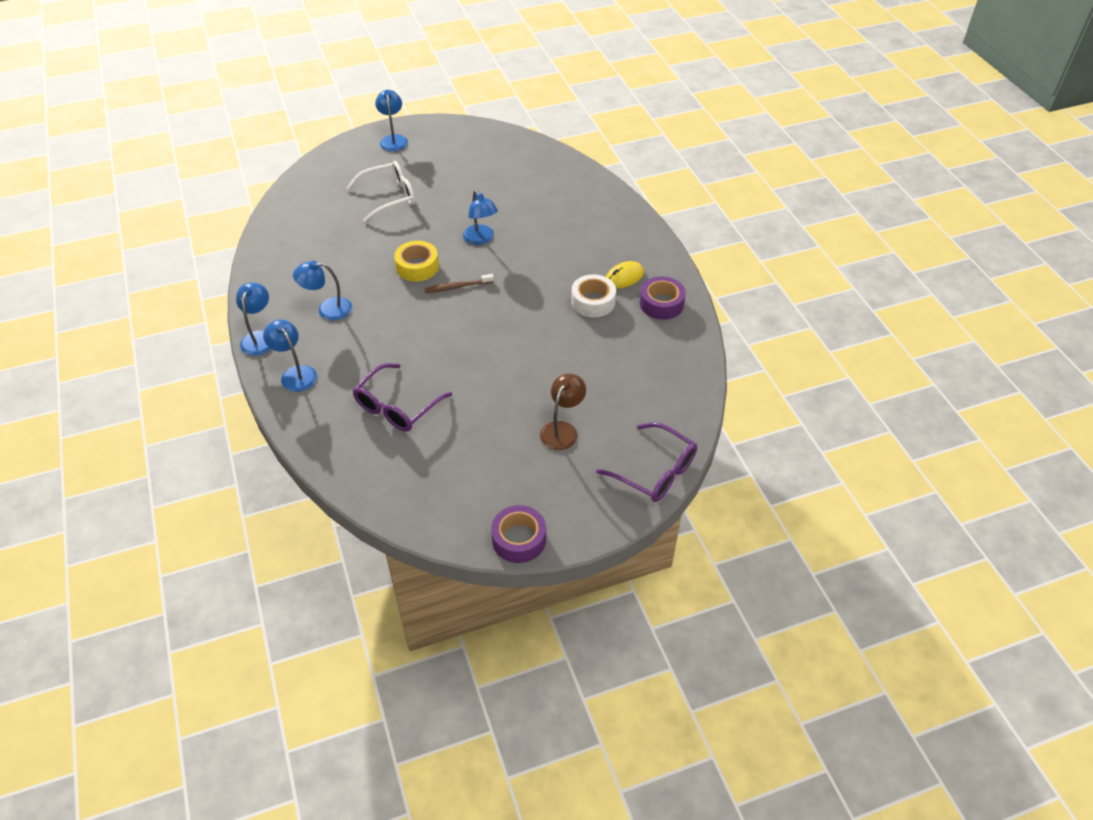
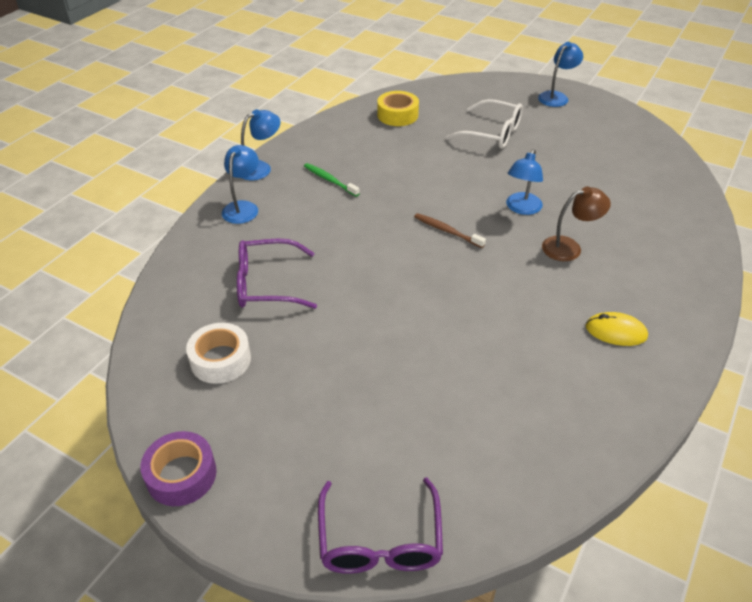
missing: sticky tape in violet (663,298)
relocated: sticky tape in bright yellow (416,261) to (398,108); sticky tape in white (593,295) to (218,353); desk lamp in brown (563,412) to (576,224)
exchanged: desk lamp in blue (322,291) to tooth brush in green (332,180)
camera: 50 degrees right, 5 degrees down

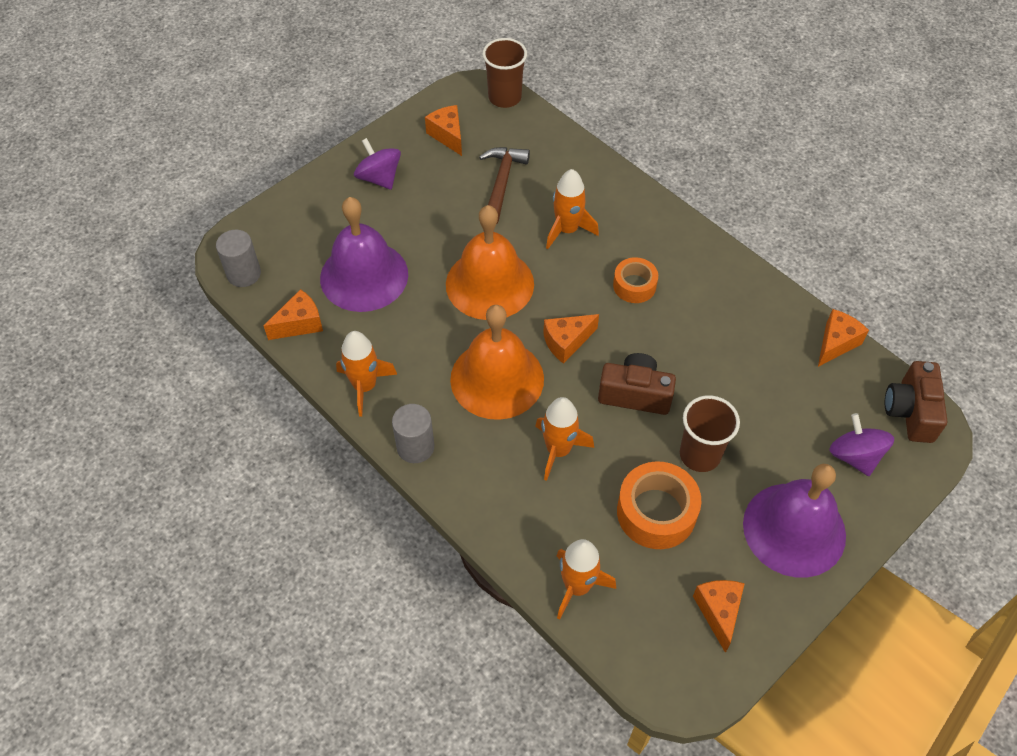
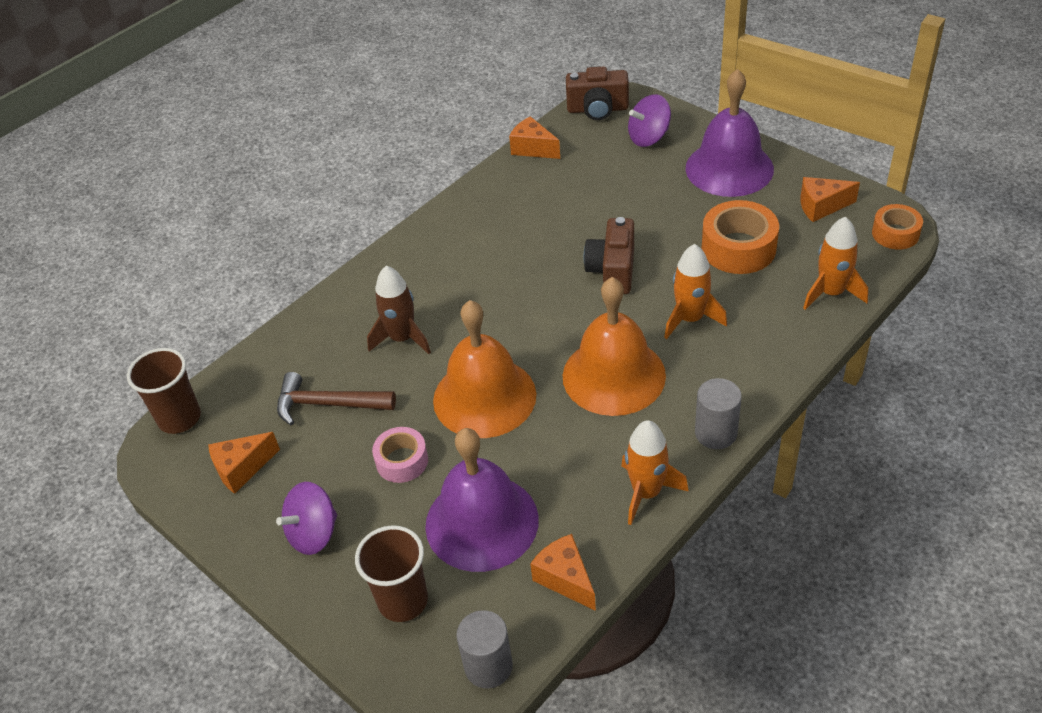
missing: piece of cheese in bright orange (571,339)
appeared: sticky tape in rosy (400,455)
relocated: sticky tape in bright orange (635,280) to (897,227); cup in brown (710,433) to (391,573)
colour: rocket in bright orange (572,209) to rocket in brown (399,310)
camera: 90 degrees left, 10 degrees down

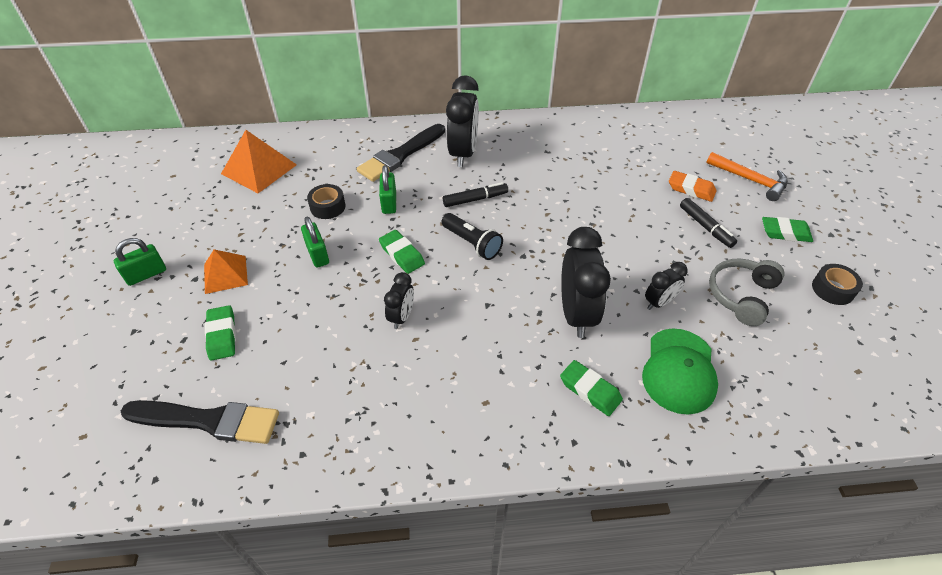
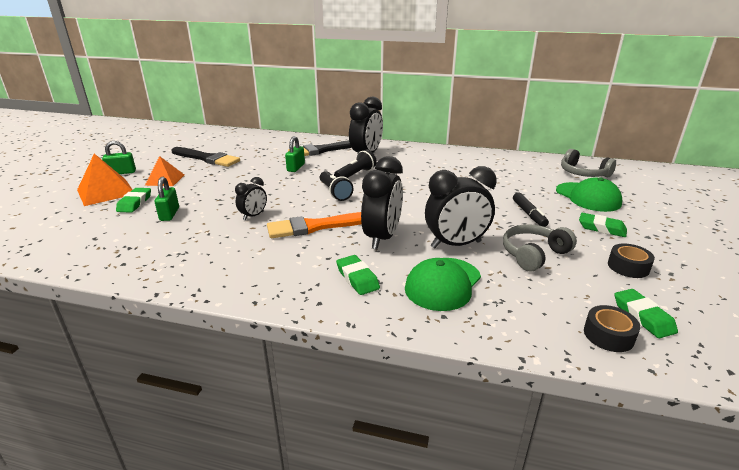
missing: gum eraser in bright orange (692,186)
appeared: over-ear headphones in gray (588,163); paint brush in bright orange (314,225)
relocated: pyramid shape in bright orange (259,161) to (105,179); sticky tape in jet-black (326,201) to (612,328); lock in green (315,242) to (167,199); gum eraser in green (402,252) to (646,313); paint brush in jet-black (200,422) to (205,157)
exchanged: carpenter's hammer in bright orange (747,176) to baseball cap in green (589,194); felt pen in jet-black (475,194) to flashlight in jet-black (355,164)
size: alarm clock in jet-black (666,286) = (461,207) x1.87
camera: 20 degrees right, 20 degrees down

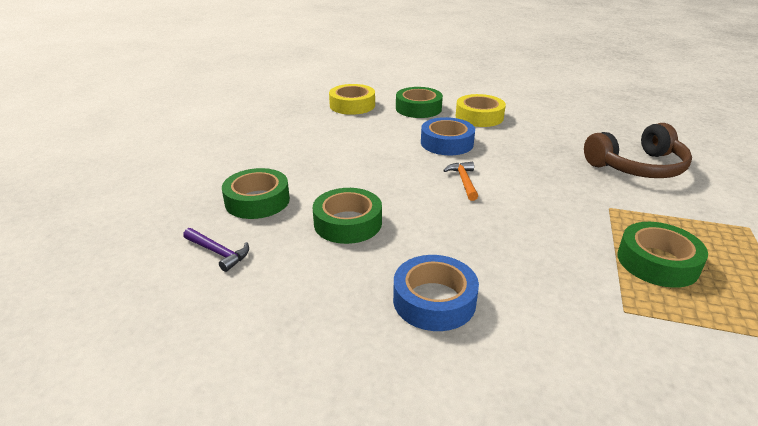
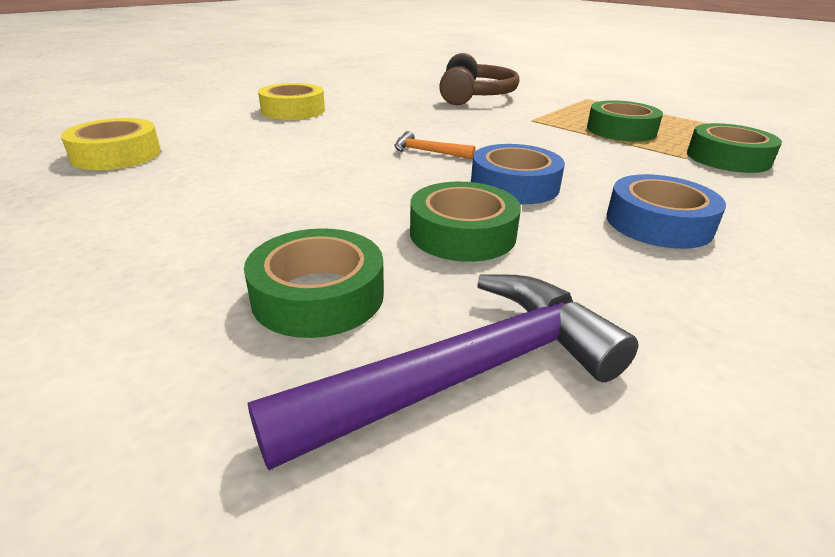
relocated: sticky tape in green (419,102) to (734,148); sticky tape in blue (448,136) to (518,174)
size: carpenter's hammer in violet (216,250) = (442,372) x2.13
camera: 65 degrees left, 0 degrees up

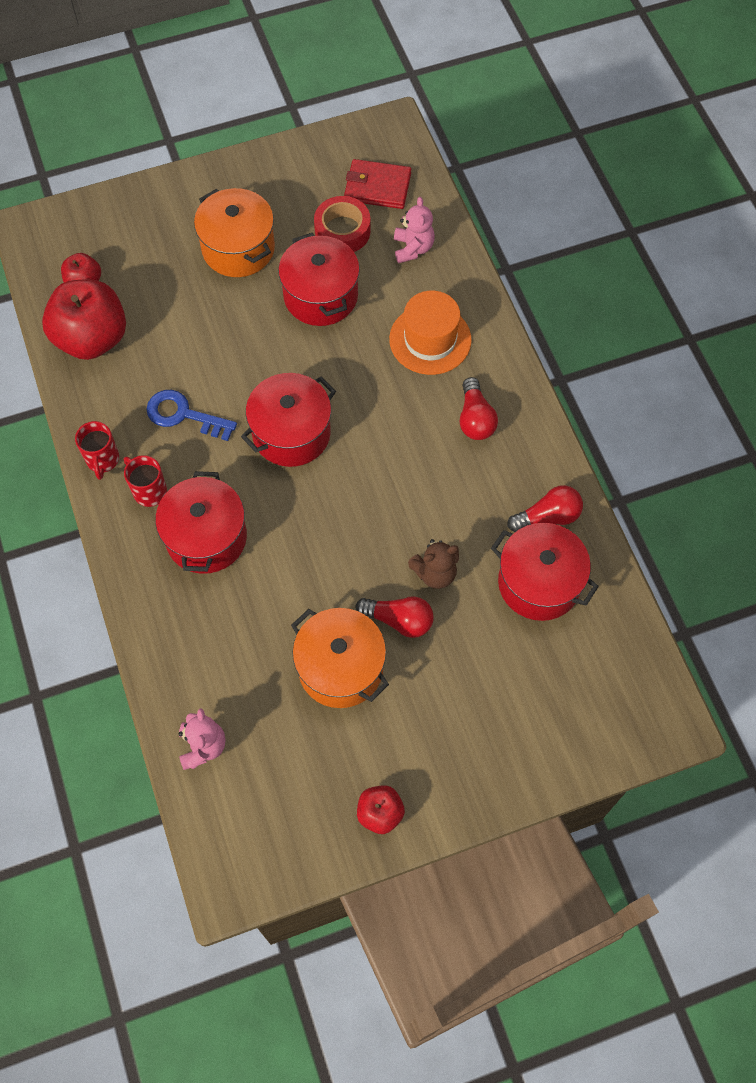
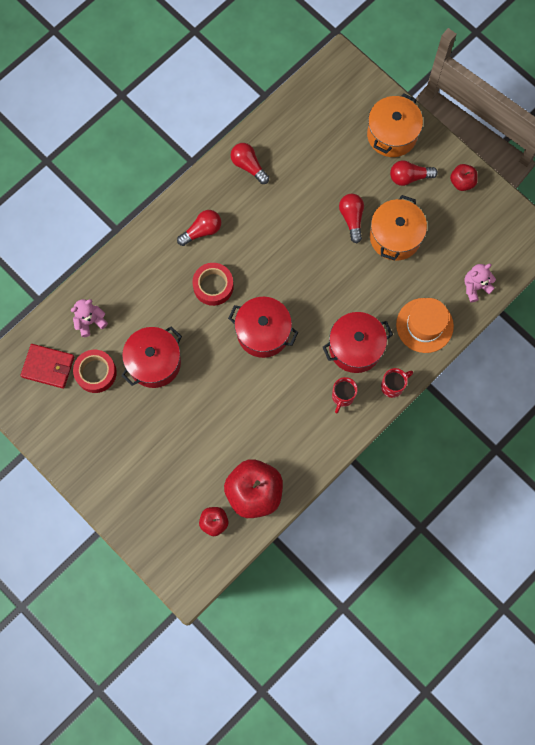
missing: latchkey in blue (191,415); stockpot in scarlet (545,572); teddy bear in brown (433,564)
appeared: light bulb in scarlet (414,173); sticky tape in scarlet (213,284)
relocated: stockpot in bright orange (234,232) to (395,125); hat in bright orange (430,332) to (425,325); tea mug in scarlet (97,450) to (397,383)
spun: wallet in scarlet (377,184) = (47,366) 60 degrees counterclockwise
camera: 115 degrees left, 10 degrees up

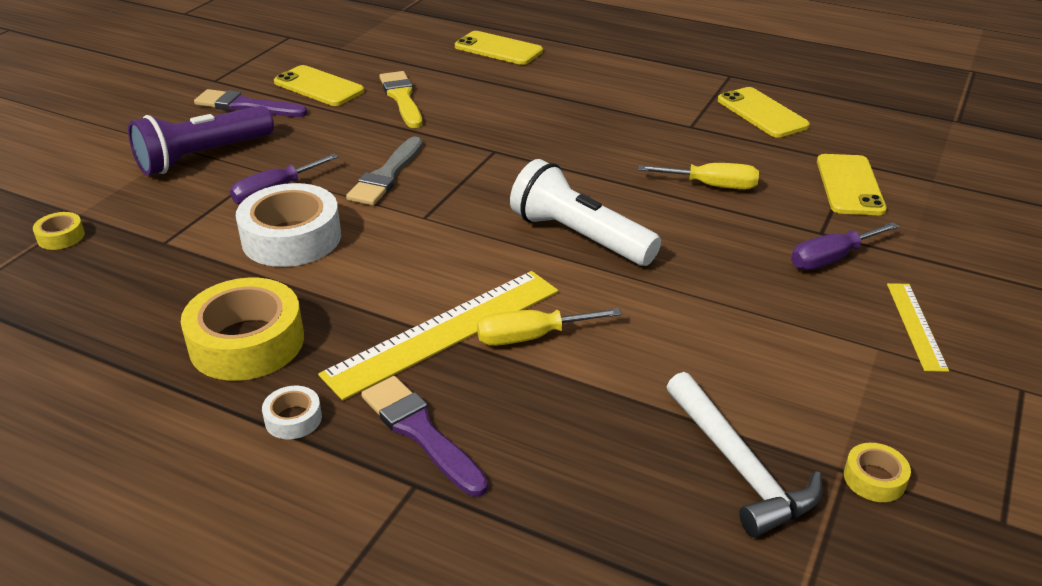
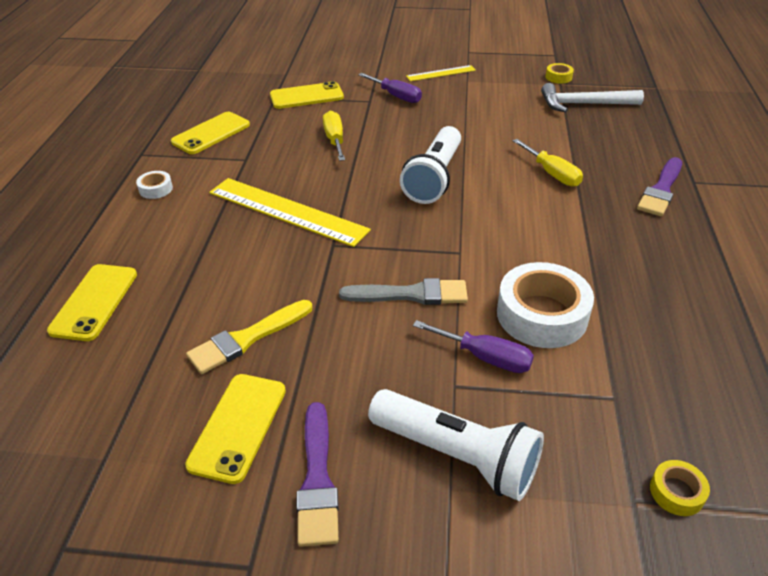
missing: sticky tape in bright yellow (242,329)
relocated: ruler in bright yellow (438,336) to (290,212); sticky tape in white (292,412) to (154,185)
colour: flashlight in violet (201,140) to flashlight in white (456,445)
spun: carpenter's hammer in white (744,454) = (592,97) 135 degrees counterclockwise
camera: 110 degrees left, 5 degrees up

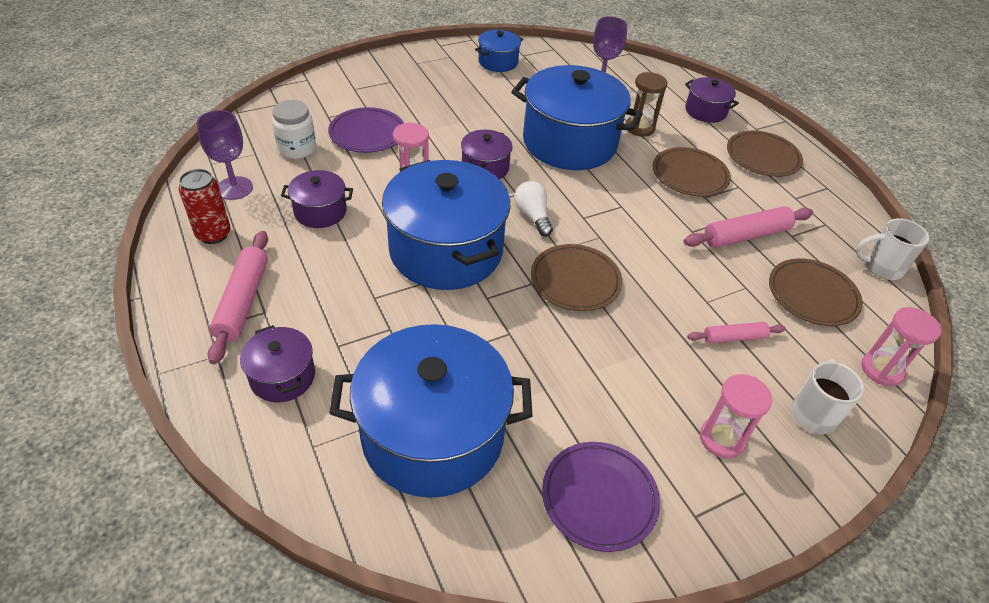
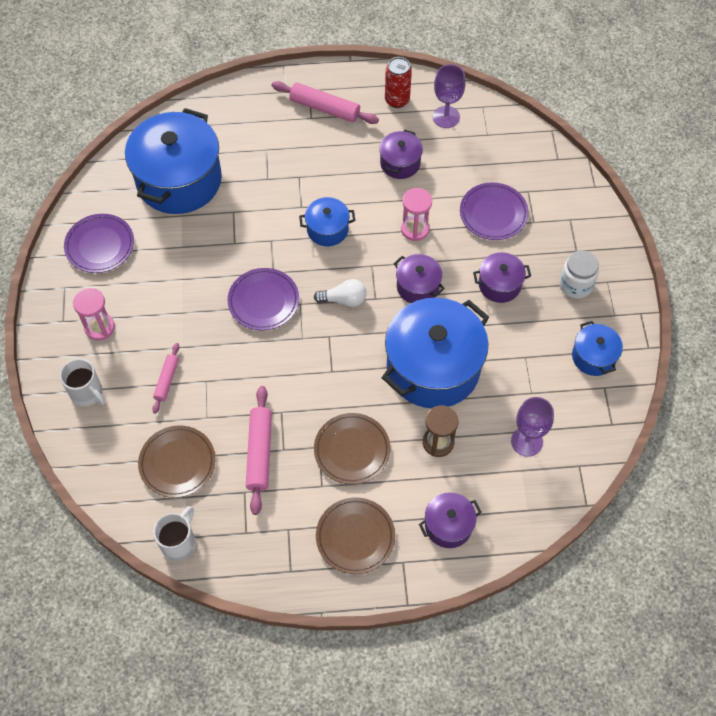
missing: sandglass in rosy (901,346)
relocated: preserve jar in white (294,129) to (579,274); stockpot in violet (277,363) to (502,277)
colour: plate in brown (576,277) to plate in violet (263,299)
size: stockpot in blue (446,225) = (327,221) x0.48
camera: 115 degrees right, 15 degrees up

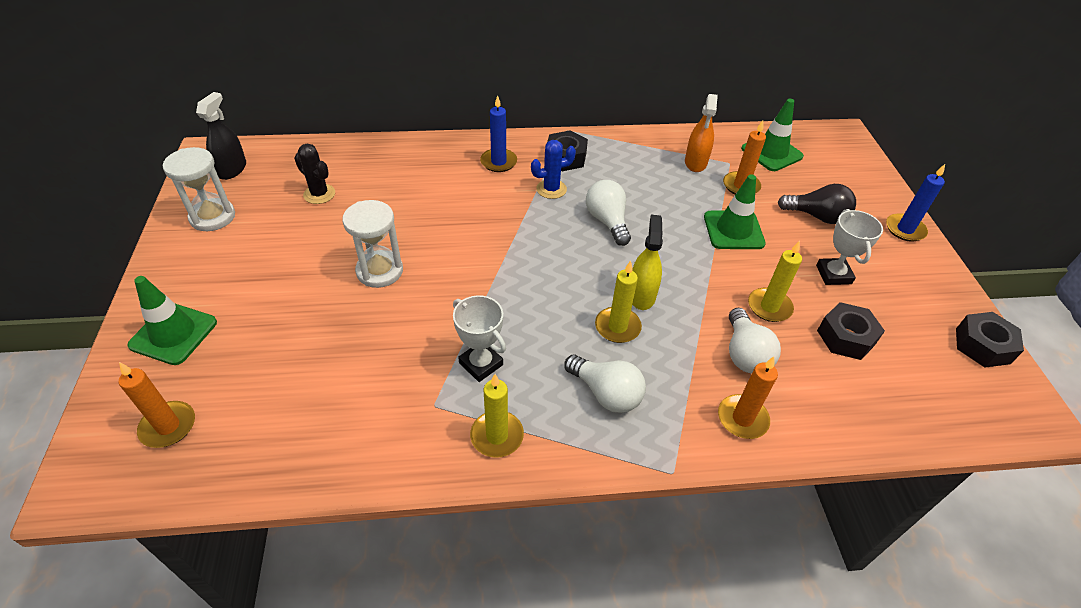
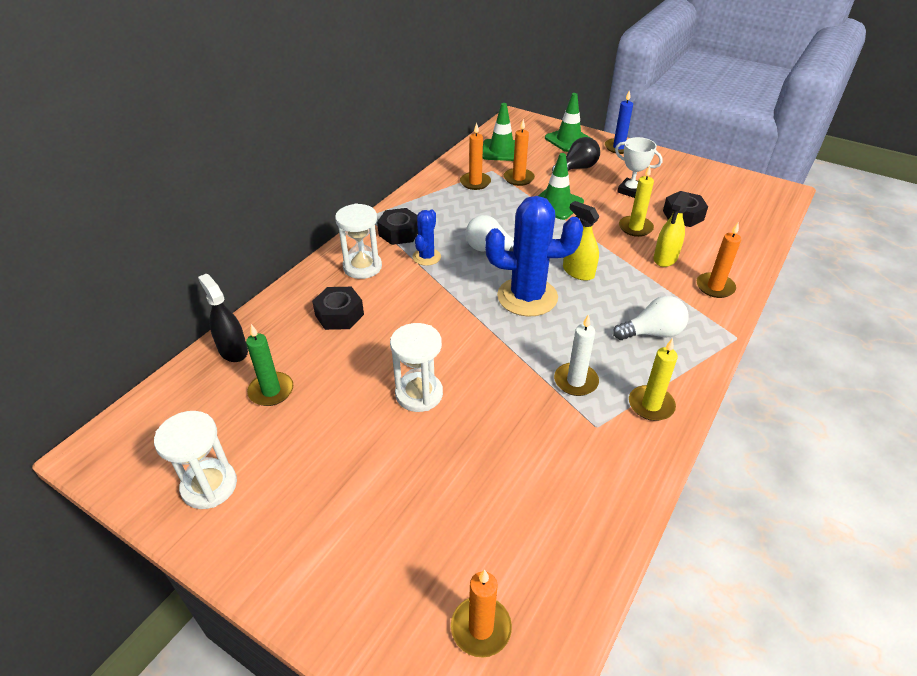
missing: candle in bright yellow (618,301)
appeared: cactus in blue (534,256)
relocated: spray bottle in jet-black (221,136) to (223,318); safety cone in green (172,320) to (568,122); nut in jet-black (990,340) to (338,308)
exchanged: spray bottle in bright orange (701,133) to candle in bright orange (475,156); candle in blue (498,133) to sandglass in white (358,241); cactus in jet-black (314,174) to candle in green (269,365); trophy in white (479,338) to candle in white (576,355); light bulb in white (755,341) to spray bottle in bright yellow (672,229)
camera: 50 degrees left, 5 degrees down

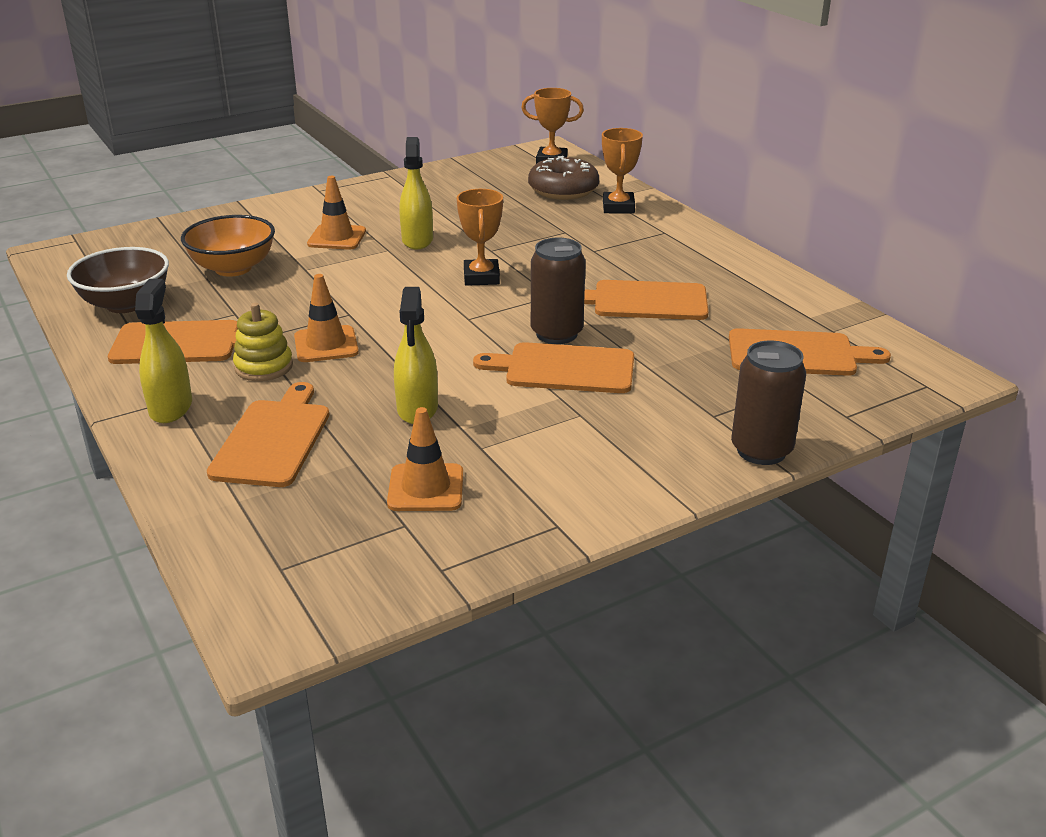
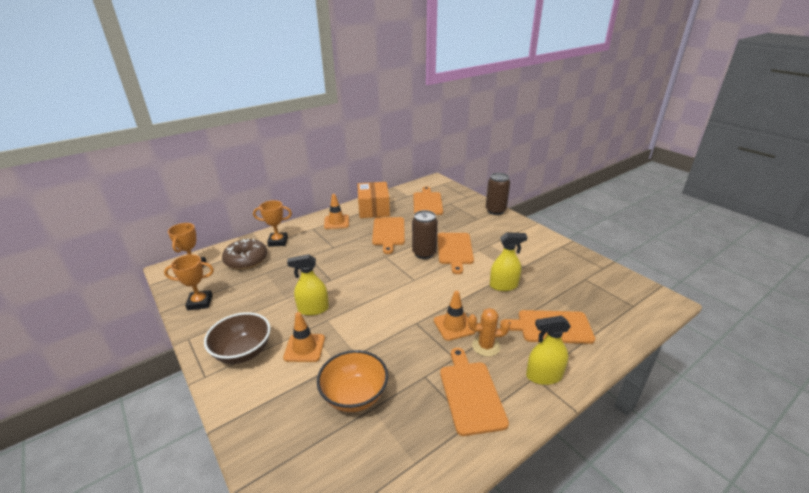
appeared: box in bright orange (373,200)
relocated: trophy in bright orange (480,237) to (189,282); bowl in brown (118,280) to (237,338); safety cone in bright orange (425,459) to (336,211)
exchanged: stacking toy in bright yellow (263,342) to cactus in bright orange (489,332)
camera: 95 degrees left, 0 degrees up

